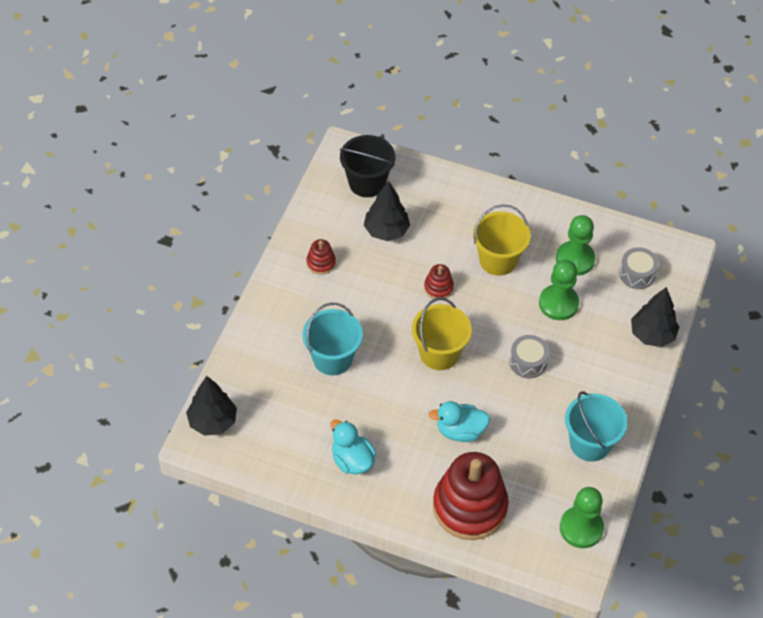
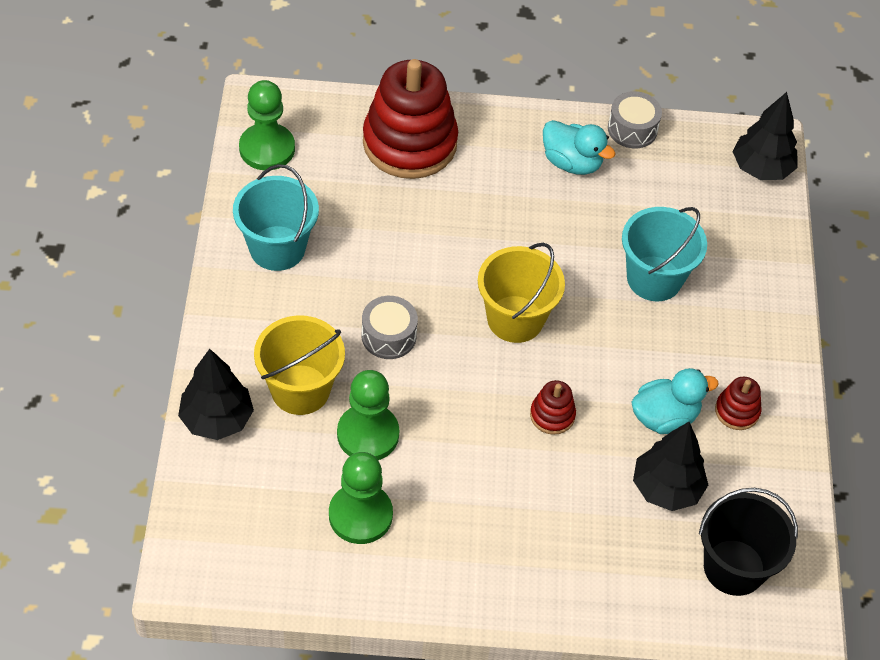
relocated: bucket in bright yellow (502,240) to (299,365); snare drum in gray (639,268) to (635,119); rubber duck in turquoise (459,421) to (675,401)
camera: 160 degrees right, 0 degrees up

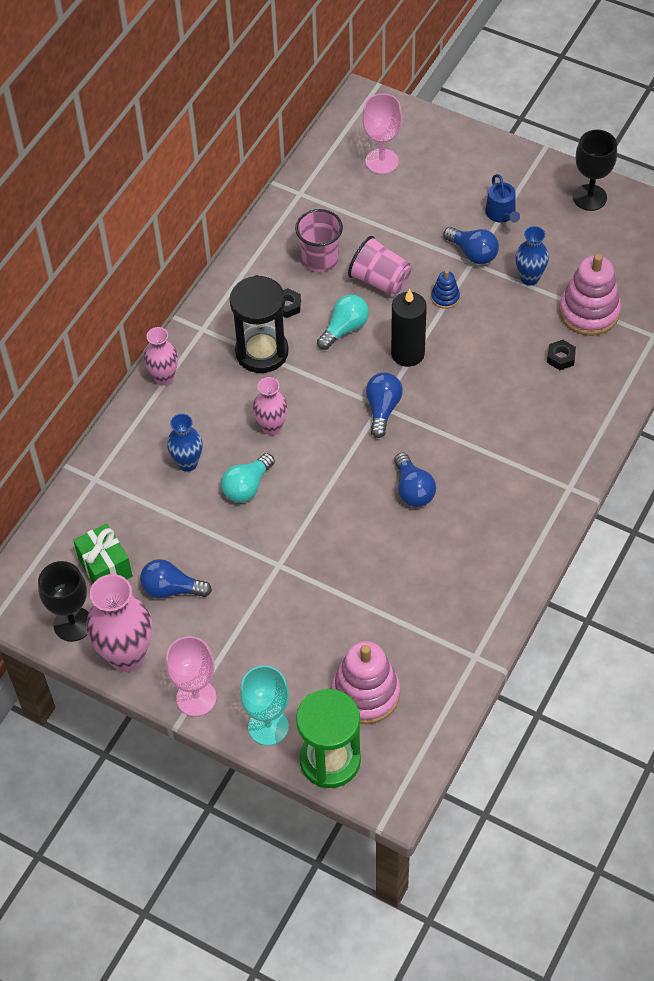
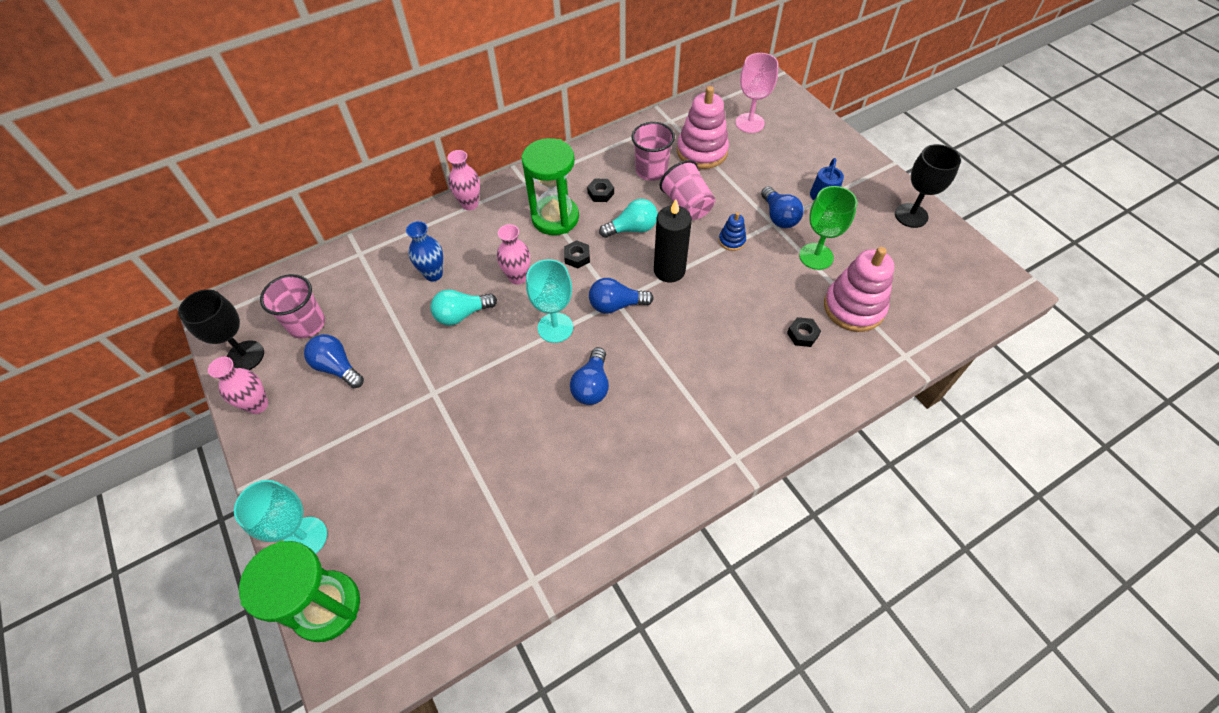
missing: wine glass in rosy (191,676)
appeared: nut in jet-black (577,254); wine glass in turquoise (549,301)
relocated: stacking toy in rosy (366,682) to (703,127)
exchanged: tall vase in blue (532,256) to wine glass in green (828,228); gift in green (103,553) to cup in rosy (292,306)
colour: sandglass in jet-black (259,324) to sandglass in green (550,186)
spun: light bulb in blue (384,405) = (621,296) 135 degrees counterclockwise
size: tall vase in rosy (119,623) = (238,385) x0.58
camera: 30 degrees right, 0 degrees up

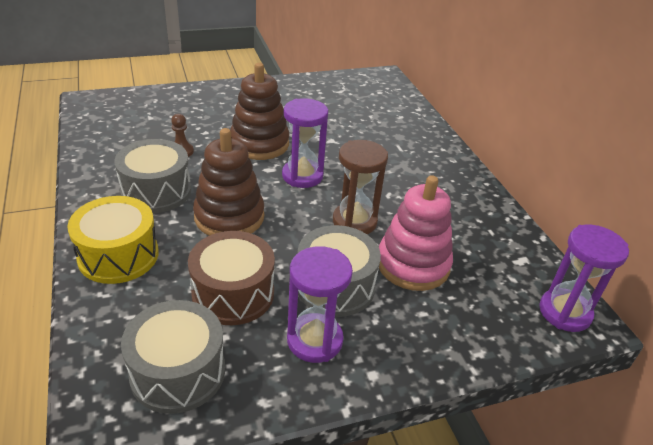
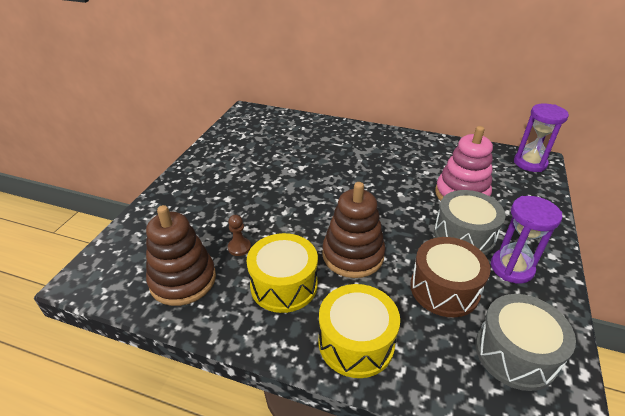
missing: sandglass in violet (305,143); sandglass in brown (360,187)
relocated: stacking toy in brown (259,111) to (181,255)
colour: snare drum in gray (152,176) to snare drum in bright yellow (282,273)
camera: 50 degrees left, 0 degrees up

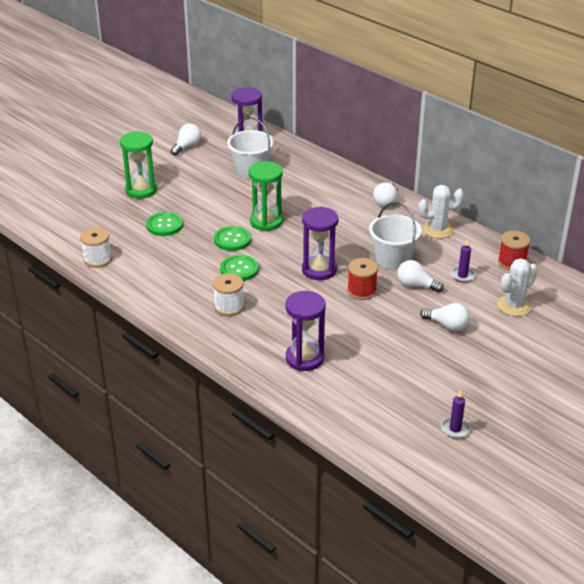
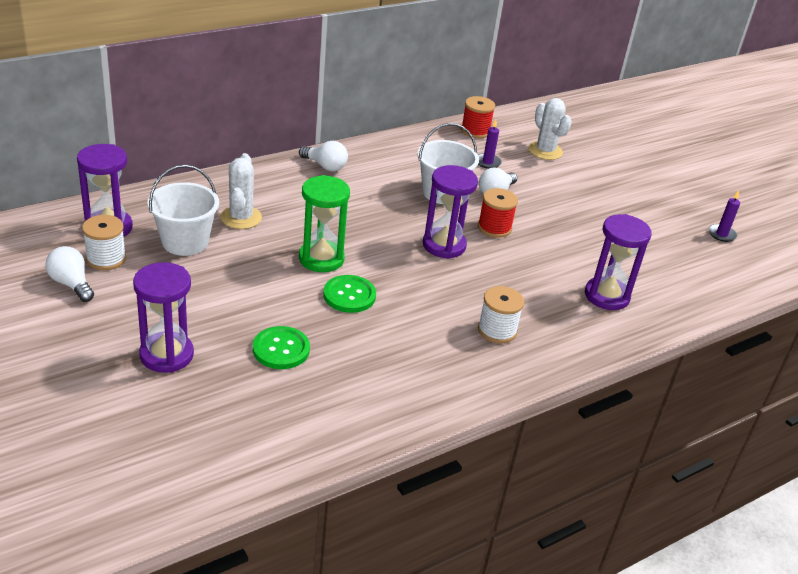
missing: shirt button in green (239,268); light bulb in white (445,317)
relocated: cactus in white (441,211) to (241,191); bobbin in white (96,247) to (104,242)
colour: sandglass in green (138,164) to sandglass in violet (163,317)
camera: 80 degrees left, 0 degrees up

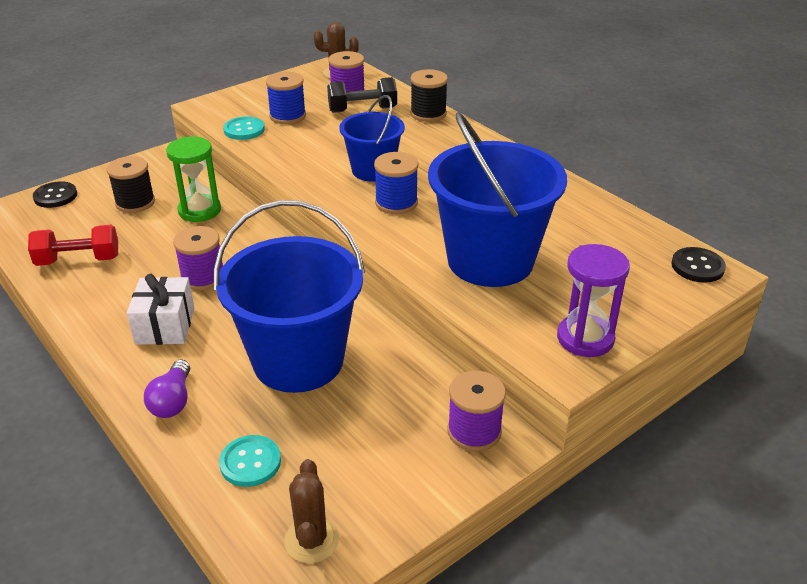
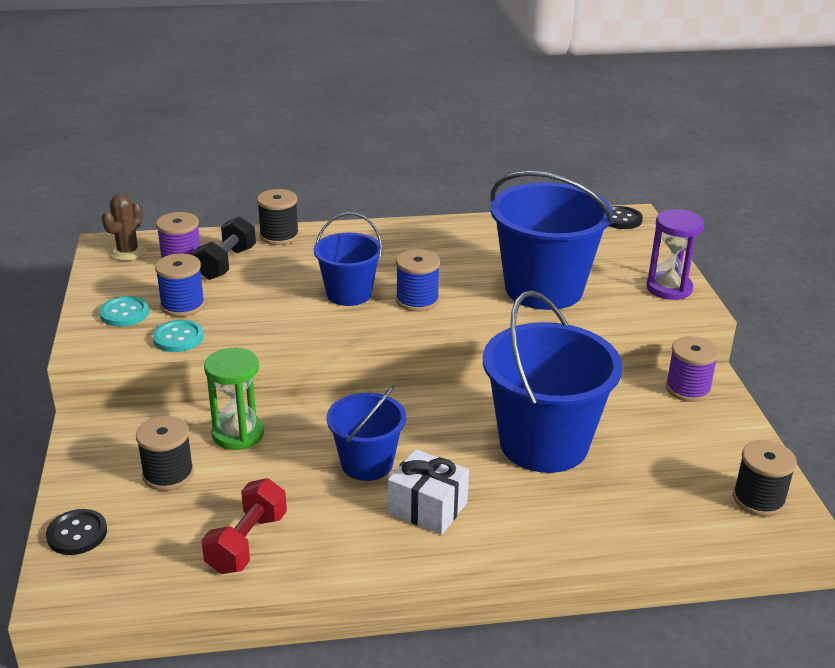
missing: light bulb in violet (167,388)
relocated: shirt button in turquoise (250,461) to (124,311)
exchanged: bobbin in violet (198,258) to bucket in blue (366,433); cactus in brown (311,511) to bobbin in jet-black (765,478)
camera: 60 degrees left, 5 degrees down

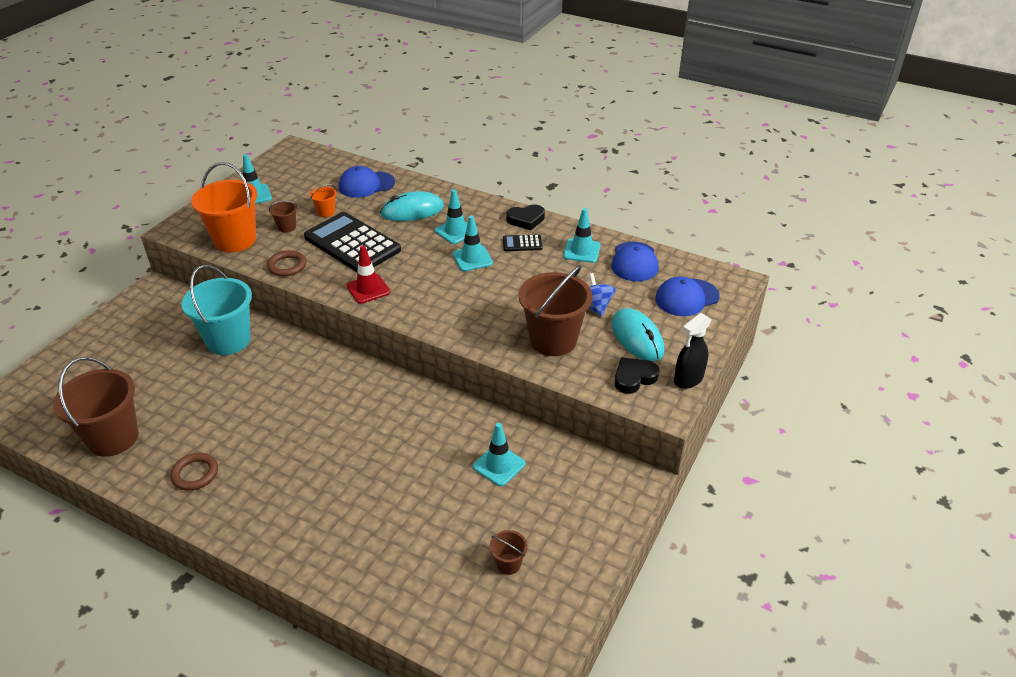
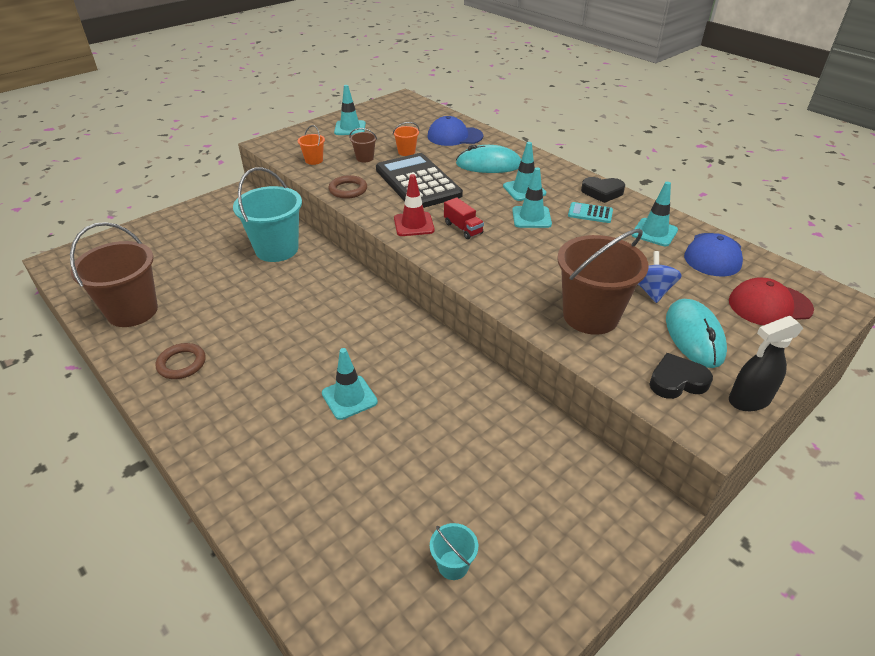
appeared: toy truck in scarlet (464,218)
relocated: safety cone in turquoise (499,454) to (350,384)
colour: adding machine in jet-black (523,242) to adding machine in turquoise (590,212); baseball cap in blue (687,296) to baseball cap in scarlet (771,301); bucket in brown (509,552) to bucket in turquoise (454,551)
size: bucket in bright orange (224,207) = (311,145) x0.44
camera: 20 degrees right, 0 degrees up

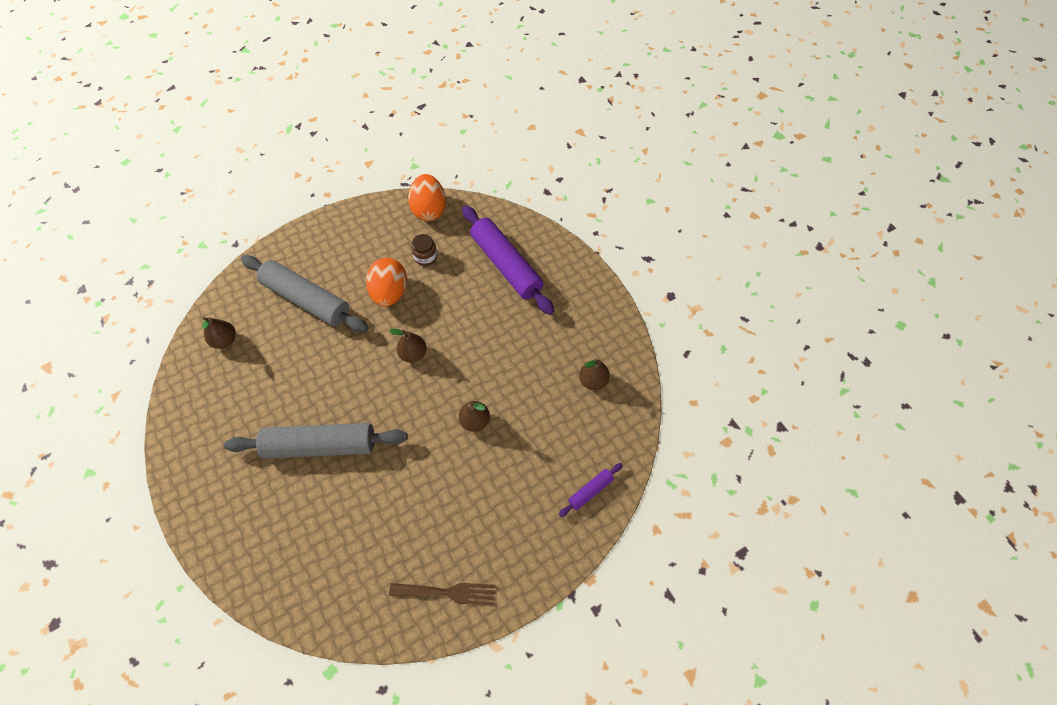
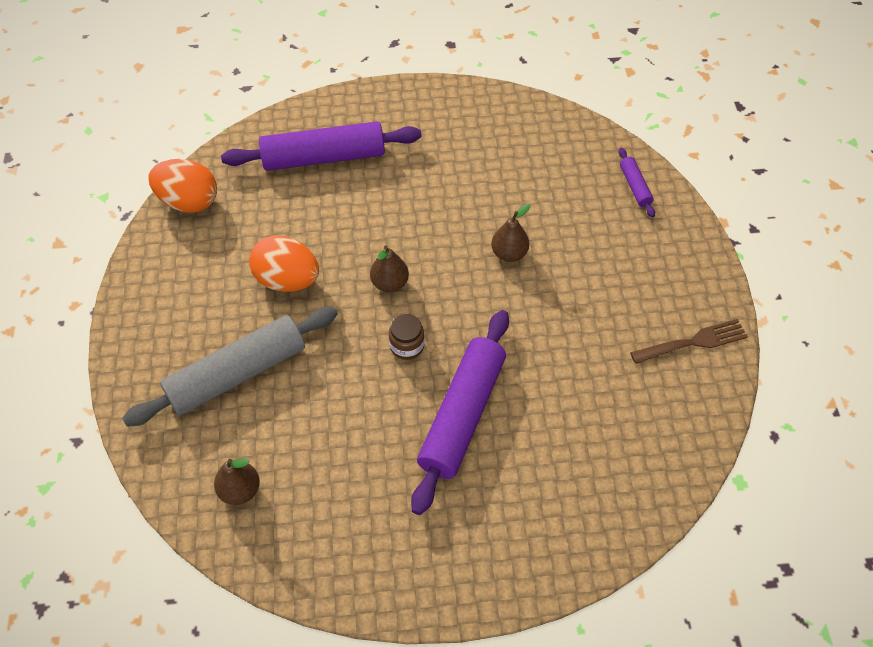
missing: pear in brown (594,374)
relocated: preserve jar in brown (424,250) to (406,337)
colour: dough roller in gray (316,441) to dough roller in violet (460,412)
spun: dinner fork in brown (442,594) = (689,341) 45 degrees clockwise
camera: 65 degrees left, 5 degrees down

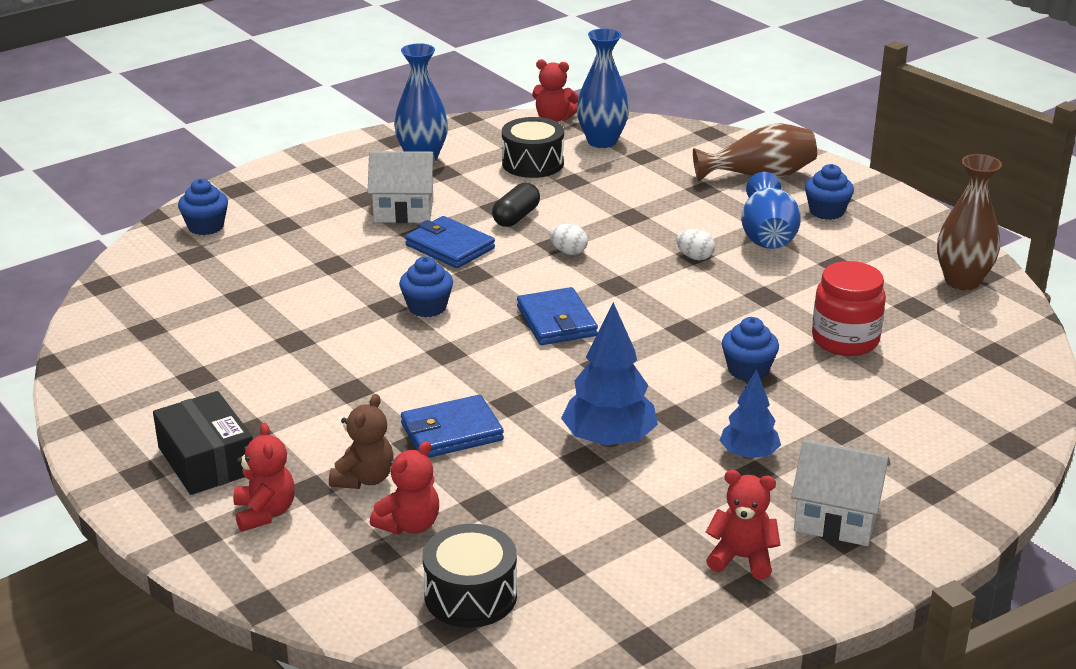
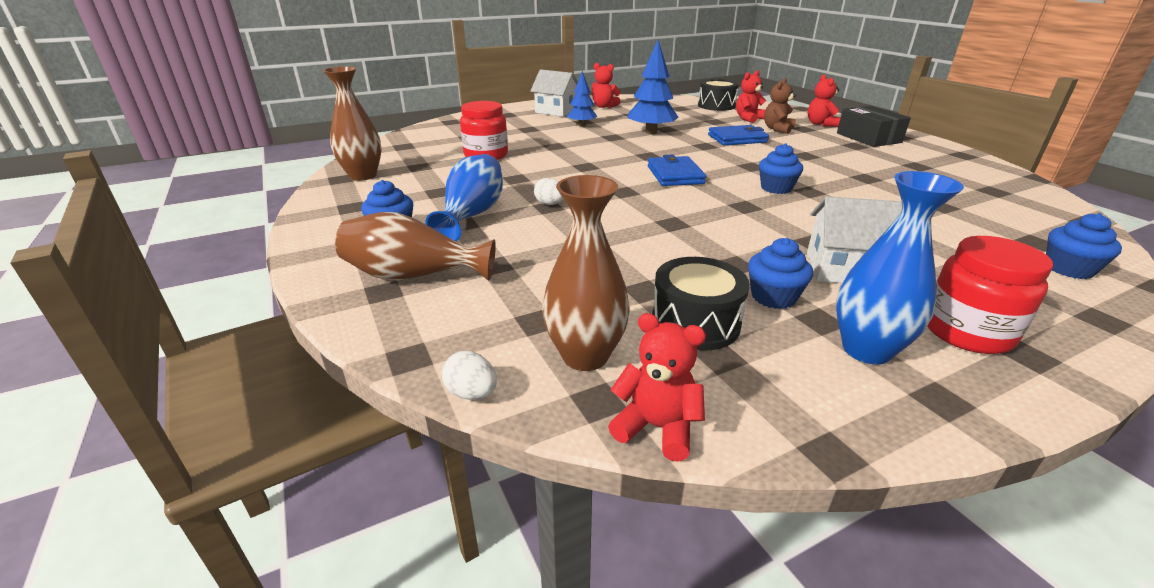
missing: pill in jet-black (516,205); wallet in blue (450,242)
appeared: preserve jar in scarlet (990,295)
relocated: egg shape in white (569,239) to (469,375); muffin in blue (750,349) to (780,273)
colour: tall vase in blue (603,88) to tall vase in brown (586,273)
camera: 170 degrees left, 0 degrees up

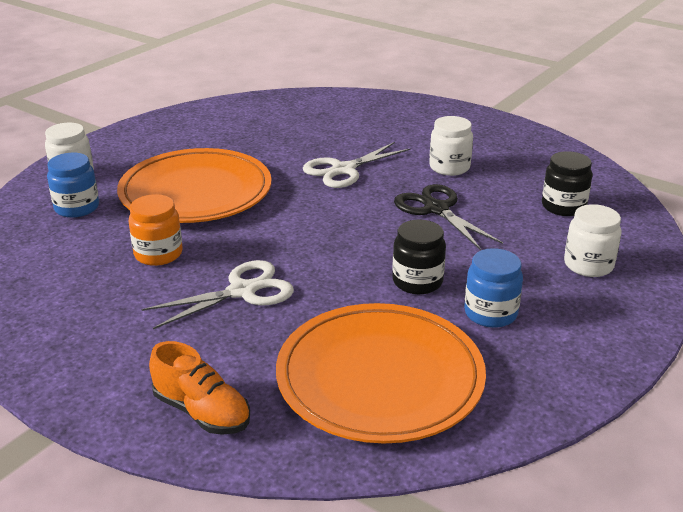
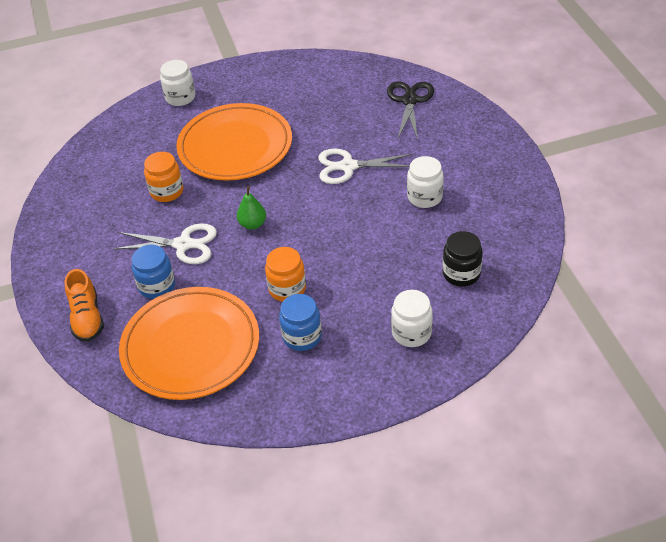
appeared: pear in green (251,208)
relocated: preserve jar in blue (73,185) to (153,272); pair of scissors in jet-black (448,217) to (410,110)
colour: preserve jar in jet-black (419,256) to preserve jar in bright orange (285,274)
camera: 40 degrees right, 15 degrees up

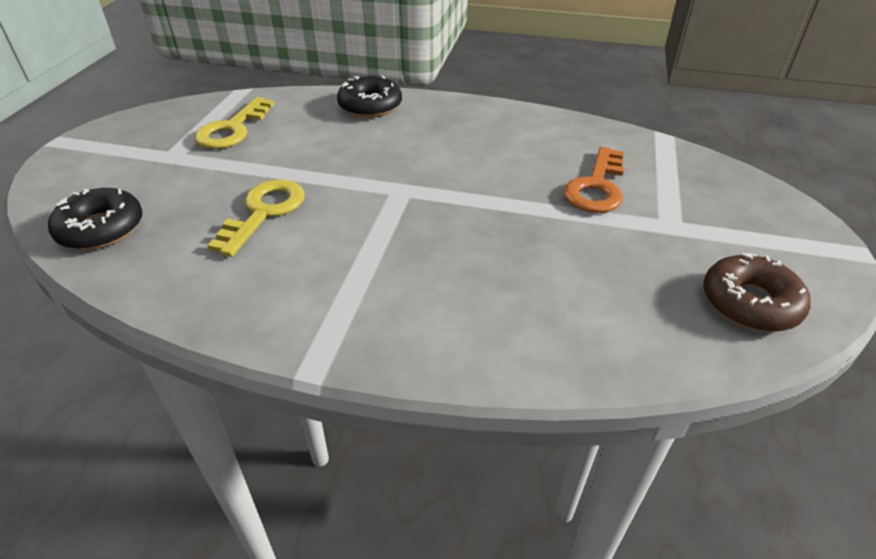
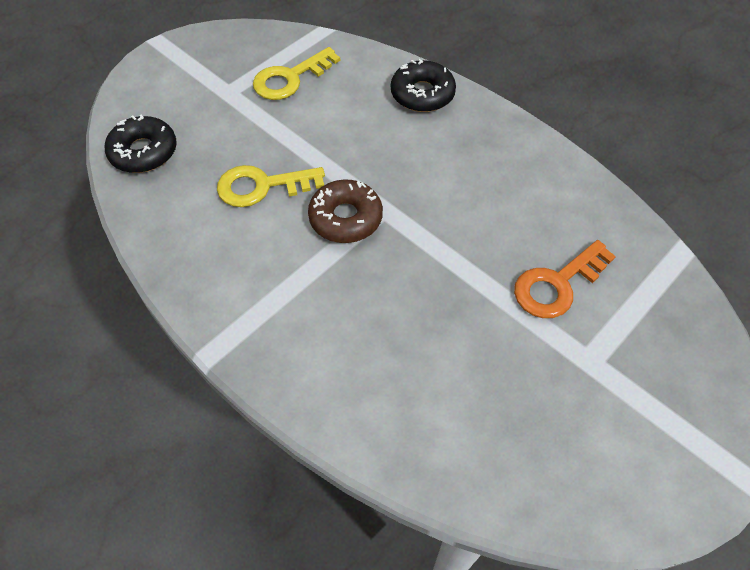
relocated: glazed donut in brown (757,292) to (345,211)
spun: latchkey in bright yellow (256,218) = (271,186) 150 degrees counterclockwise
camera: 30 degrees right, 15 degrees up

